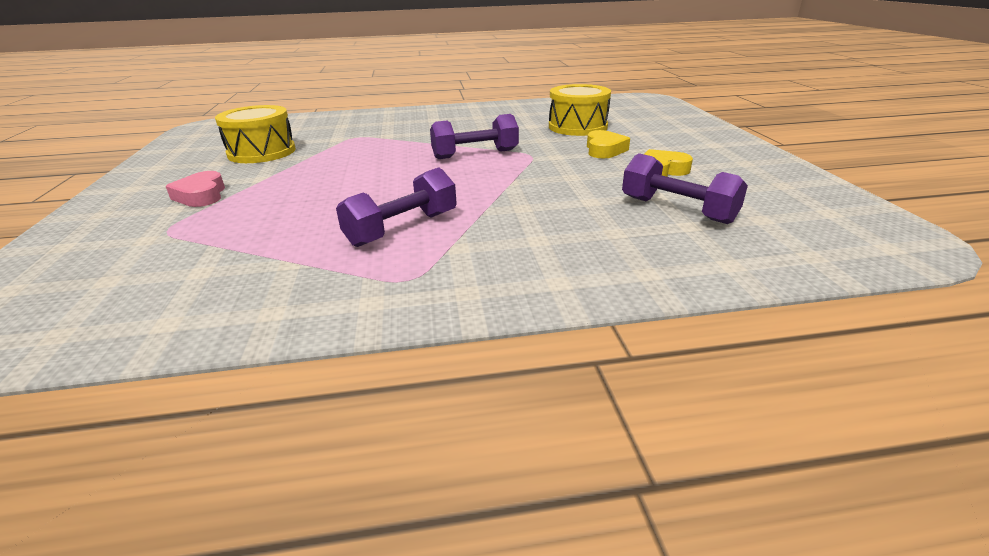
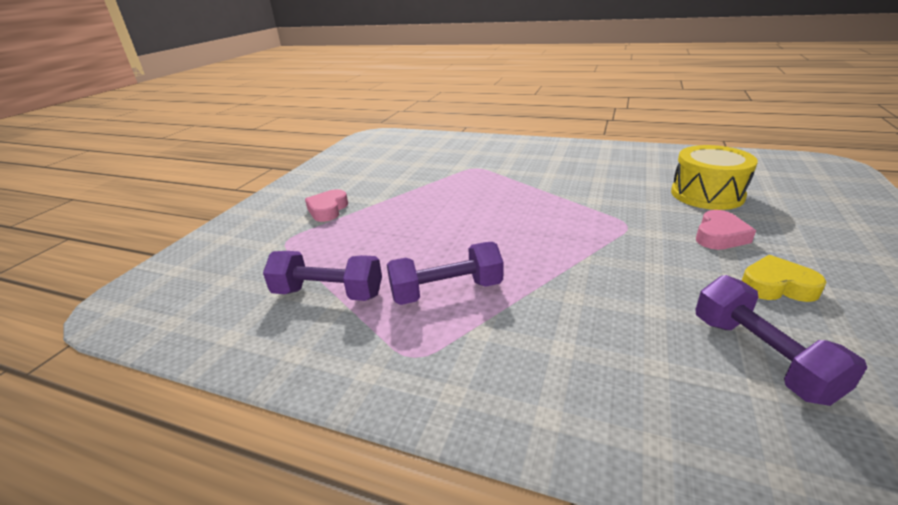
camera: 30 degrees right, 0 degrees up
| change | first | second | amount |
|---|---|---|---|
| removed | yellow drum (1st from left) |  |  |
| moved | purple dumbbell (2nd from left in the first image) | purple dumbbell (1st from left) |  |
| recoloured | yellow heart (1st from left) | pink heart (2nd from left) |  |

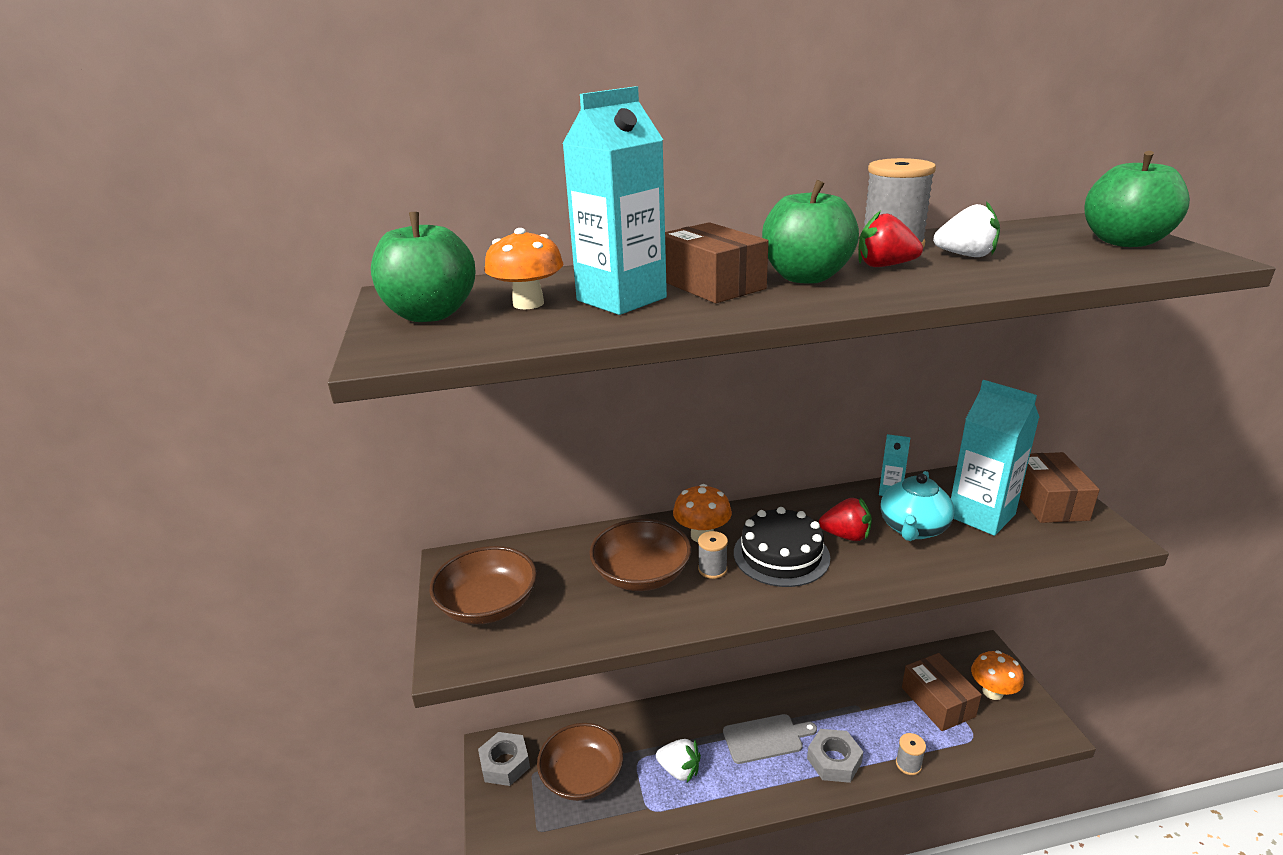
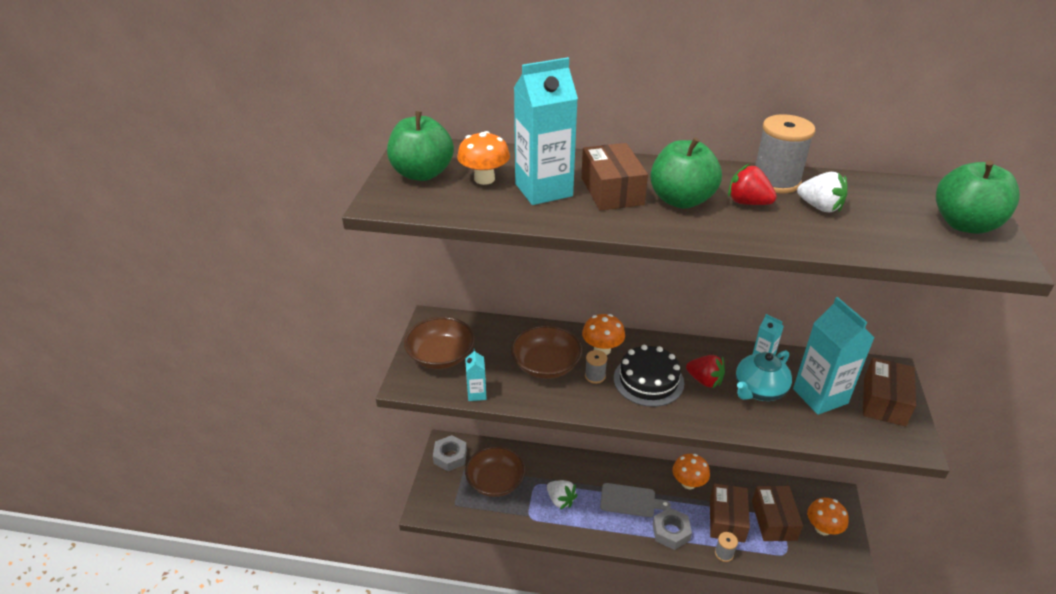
camera: 20 degrees right, 10 degrees up
| change | first | second | amount |
|---|---|---|---|
| added |  | turquoise carton (1st from left) |  |
| added |  | orange mushroom (3rd from left) |  |
| added |  | brown box (2nd from left) |  |

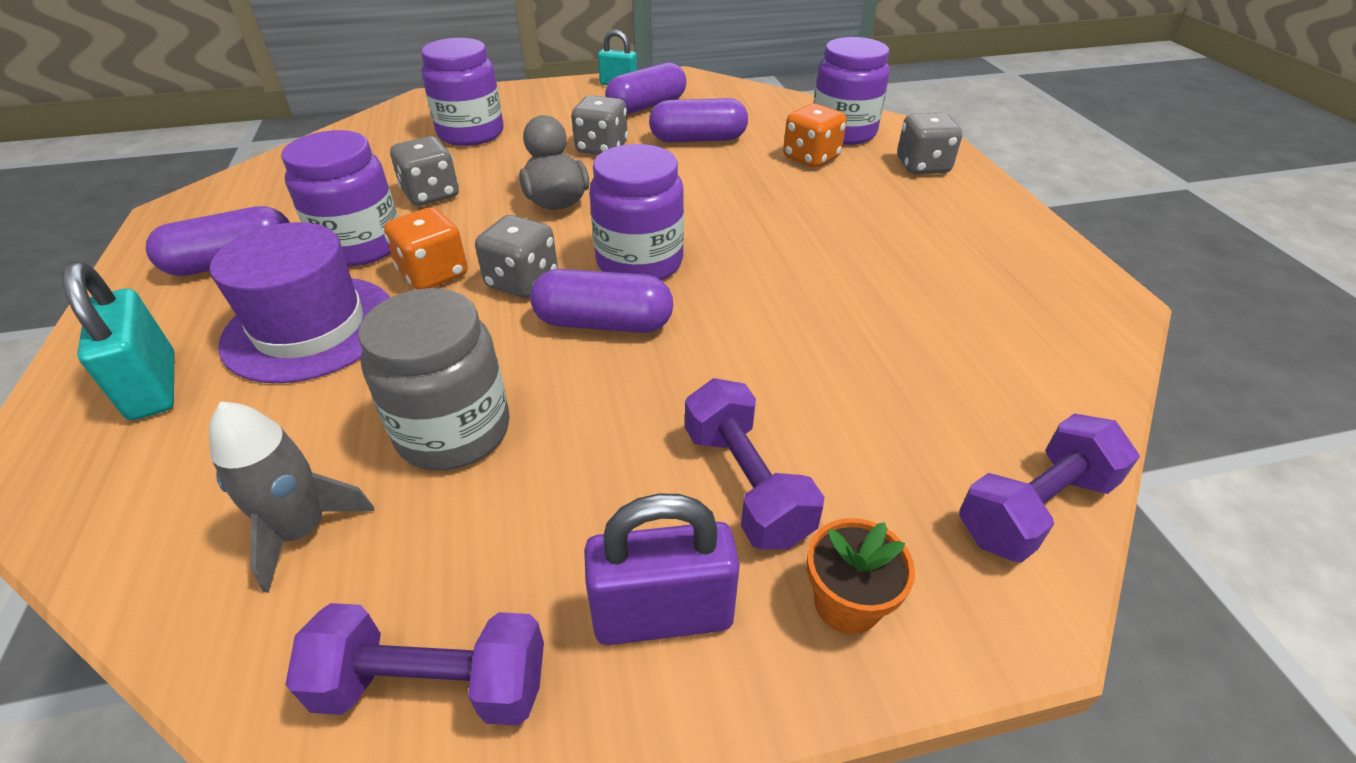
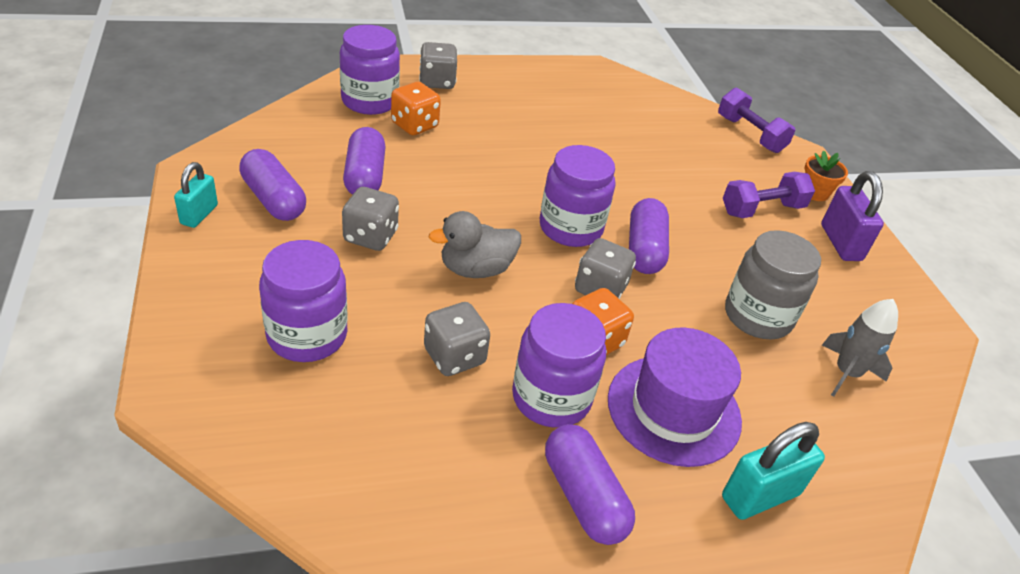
camera: 95 degrees left, 0 degrees up
| change | first | second | amount |
|---|---|---|---|
| removed | purple dumbbell (1st from left) |  |  |

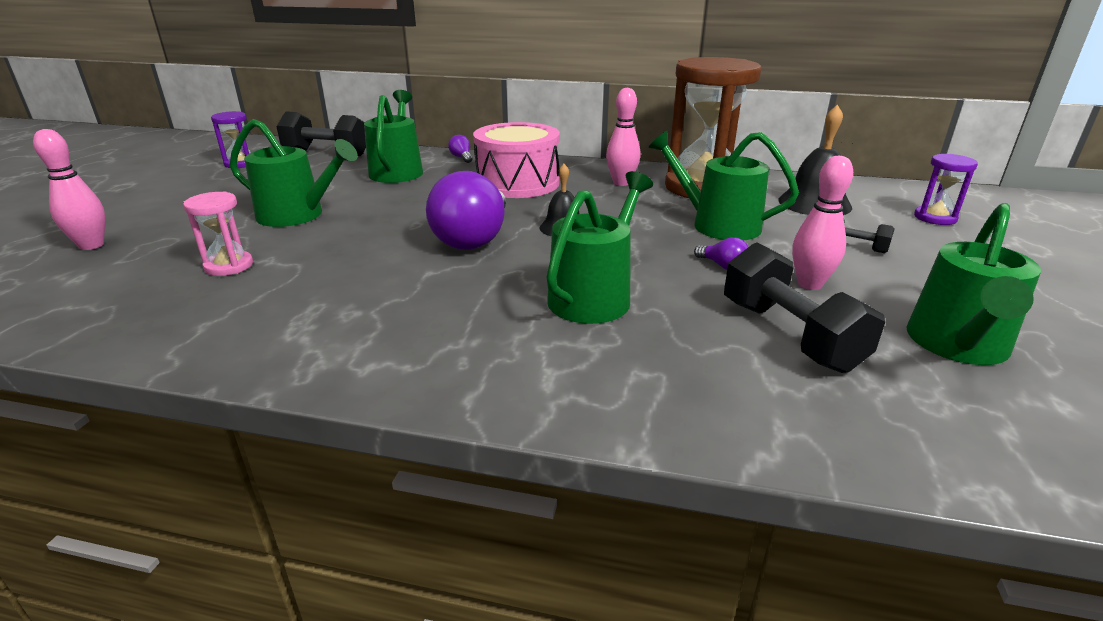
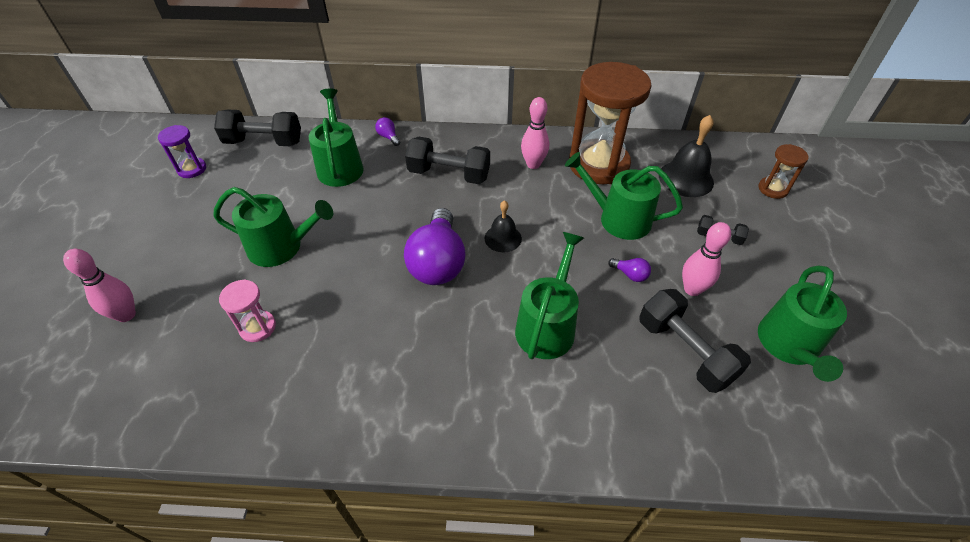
camera: 10 degrees left, 20 degrees up
| change | first | second | amount |
|---|---|---|---|
| replaced | pink drum | black dumbbell (2nd from left) |  |
| recoloured | purple hourglass (2nd from left) | brown hourglass (2nd from left) |  |

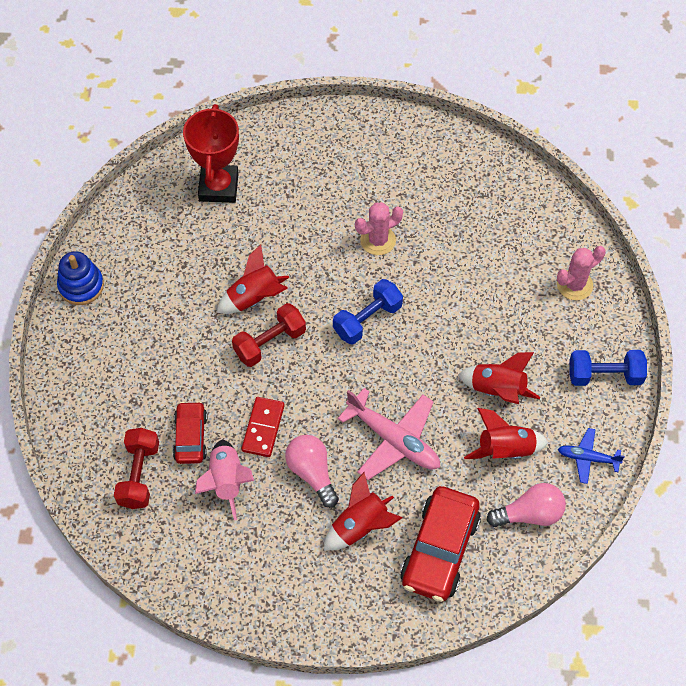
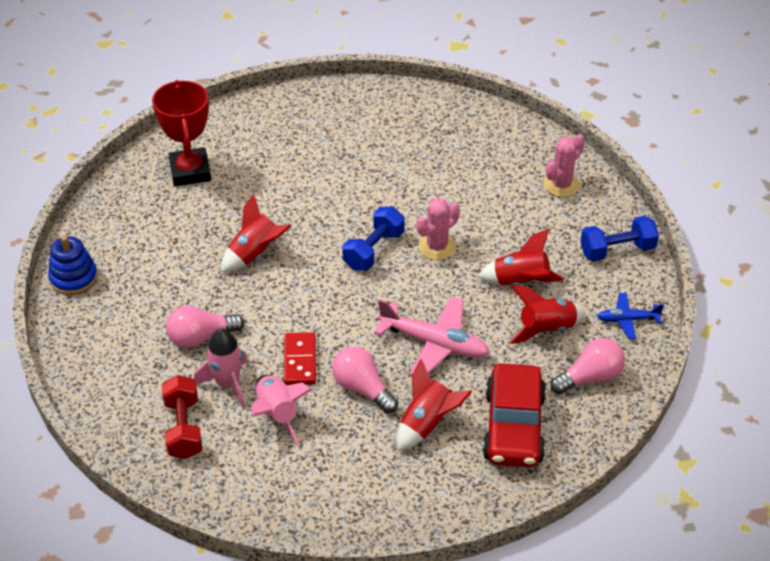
camera: 15 degrees left, 15 degrees down
| change | first | second | amount |
|---|---|---|---|
| removed | red dumbbell (2nd from left) |  |  |
| added |  | pink light bulb (1st from left) |  |
| moved | pink cactus (1st from left) |  |  |
| replaced | red car (1st from left) | pink rocket (1st from left) |  |

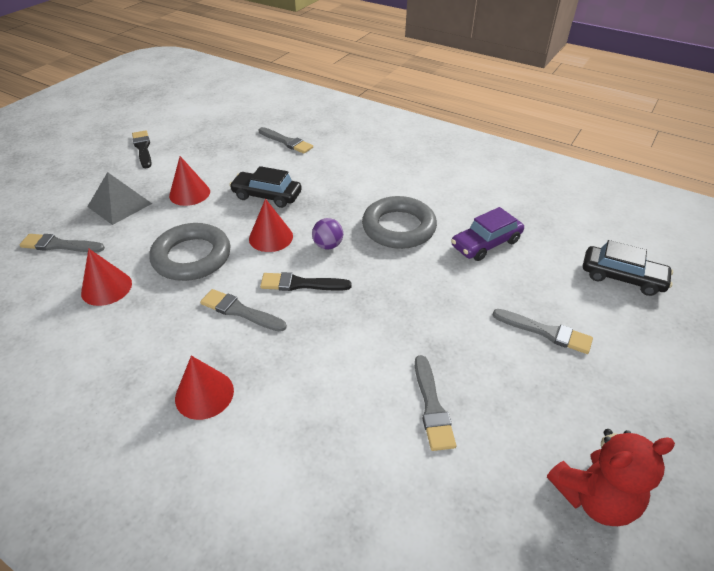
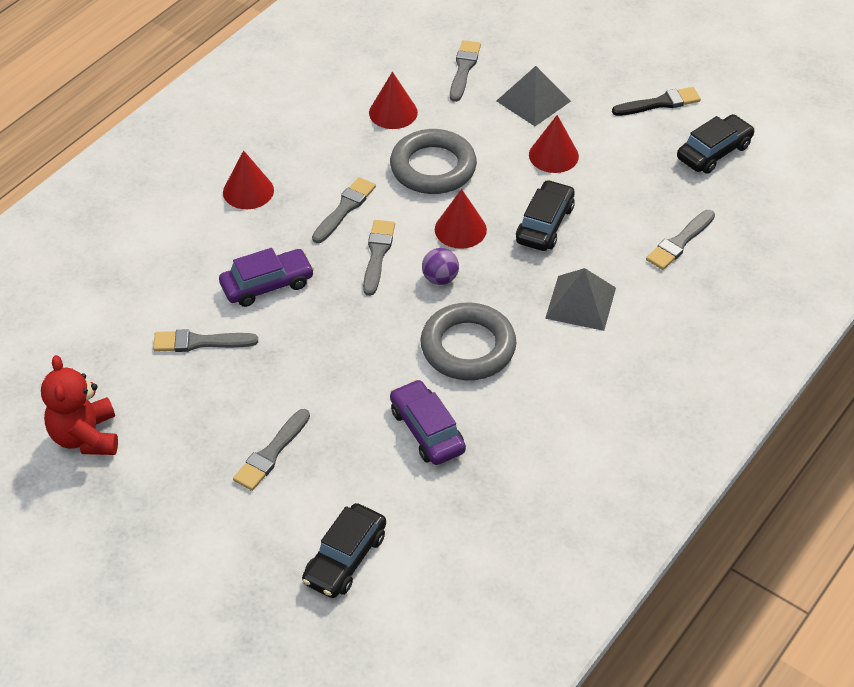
camera: 95 degrees right, 5 degrees up
| change | first | second | amount |
|---|---|---|---|
| added |  | purple car (1st from left) |  |
| added |  | grey pyramid (2nd from left) |  |
| added |  | black car (3rd from left) |  |
| recoloured | black brush (2nd from left) | grey brush (4th from left) |  |

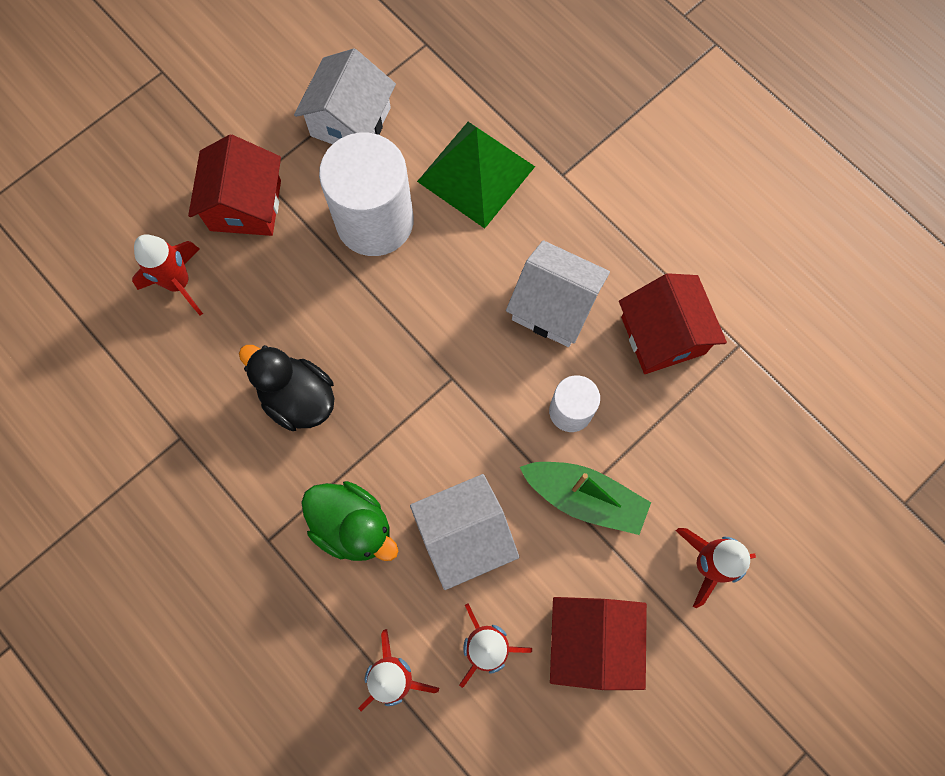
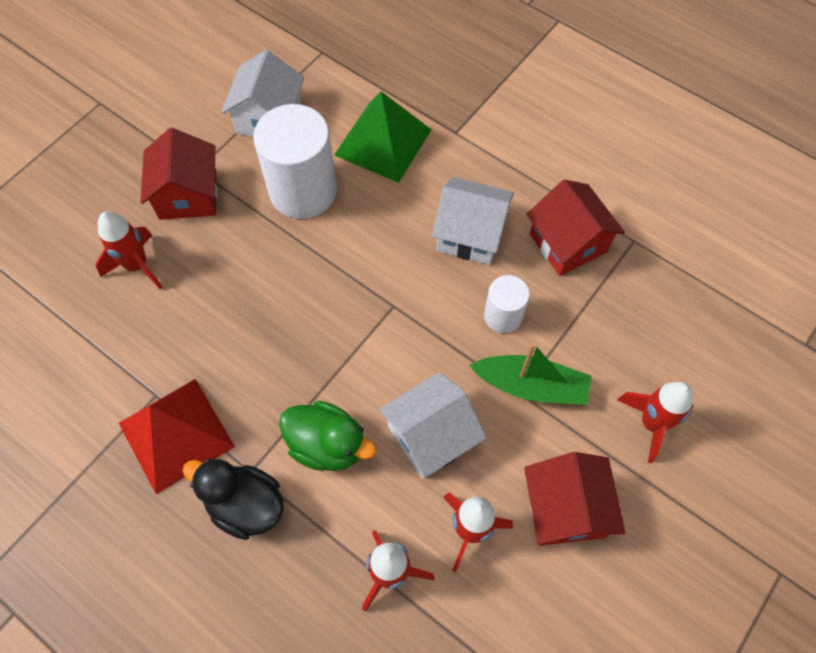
camera: 10 degrees left, 10 degrees down
| change | first | second | amount |
|---|---|---|---|
| added |  | red pyramid |  |
| moved | black duck |  |  |

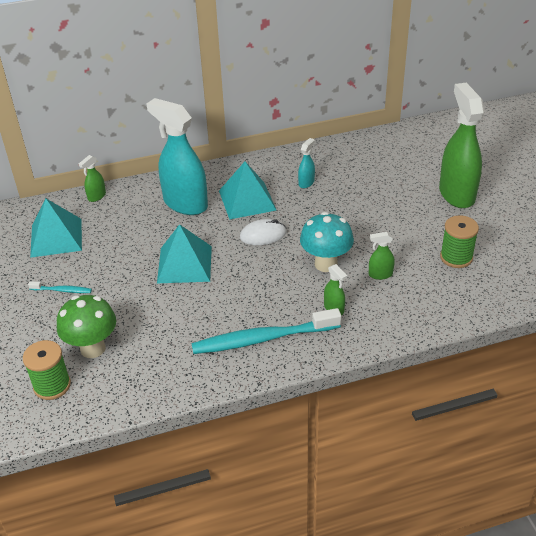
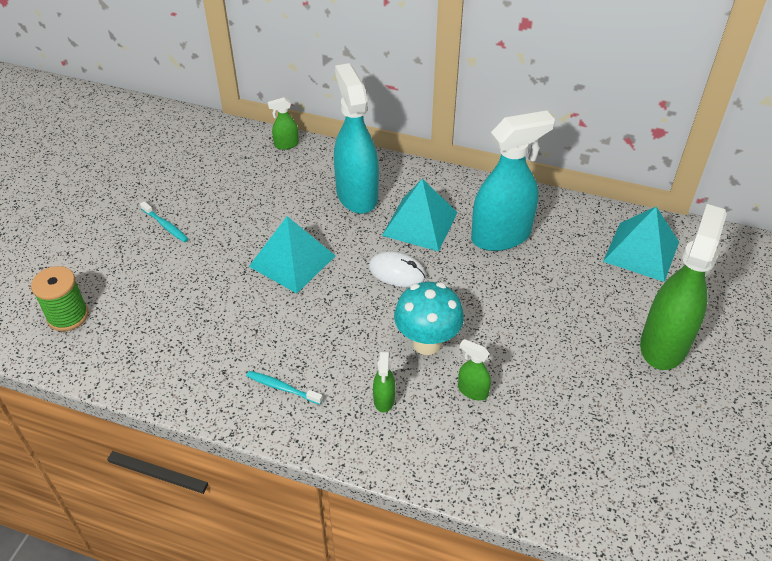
camera: 35 degrees right, 5 degrees up
| change | first | second | amount |
|---|---|---|---|
| removed | green mushroom |  |  |
| removed | green spool (2nd from left) |  |  |
| moved | turquoise pyramid (1st from left in the first image) | turquoise pyramid (3rd from left) |  |
| resized | turquoise toothbrush (2nd from left) |  | x0.45 |
| resized | turquoise spray bottle (2nd from left) |  | x2.33 |

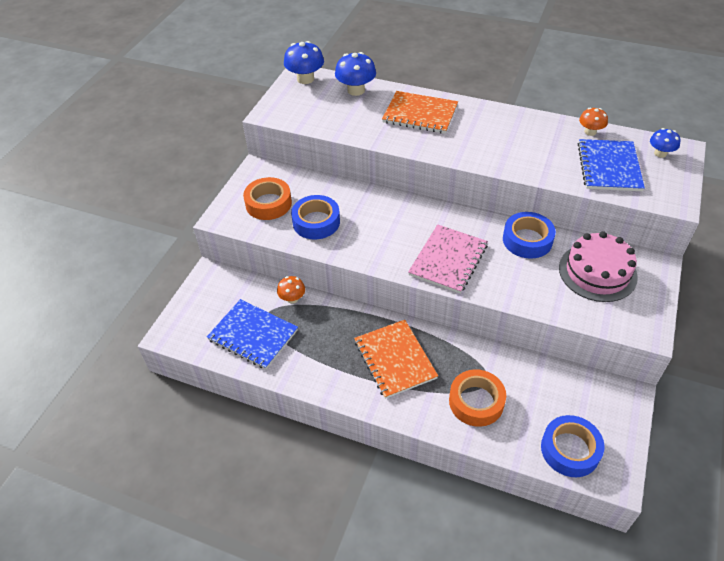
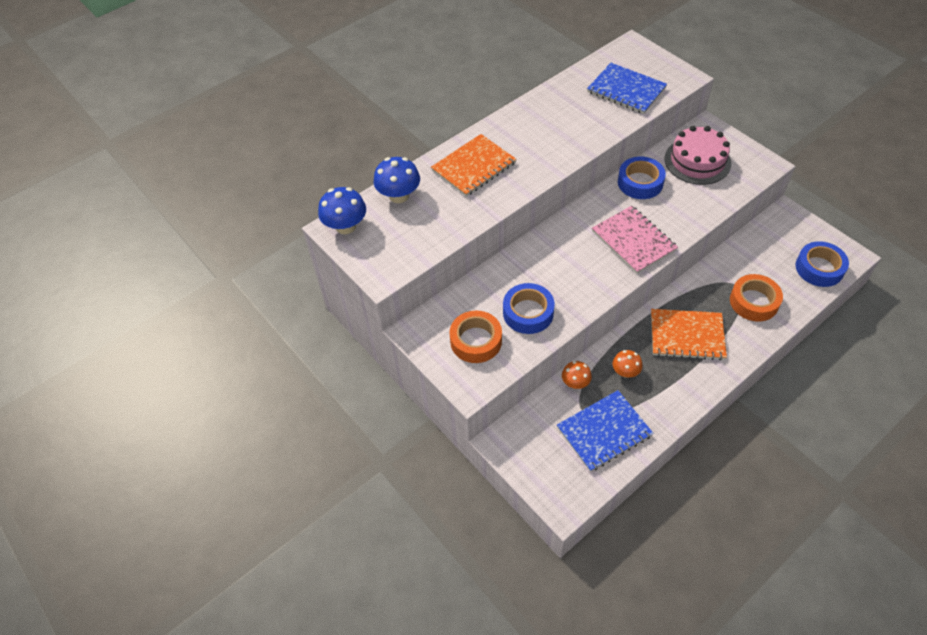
camera: 60 degrees left, 5 degrees up
| change | first | second | amount |
|---|---|---|---|
| removed | blue mushroom (3rd from left) |  |  |
| moved | orange mushroom (2nd from left) |  |  |

